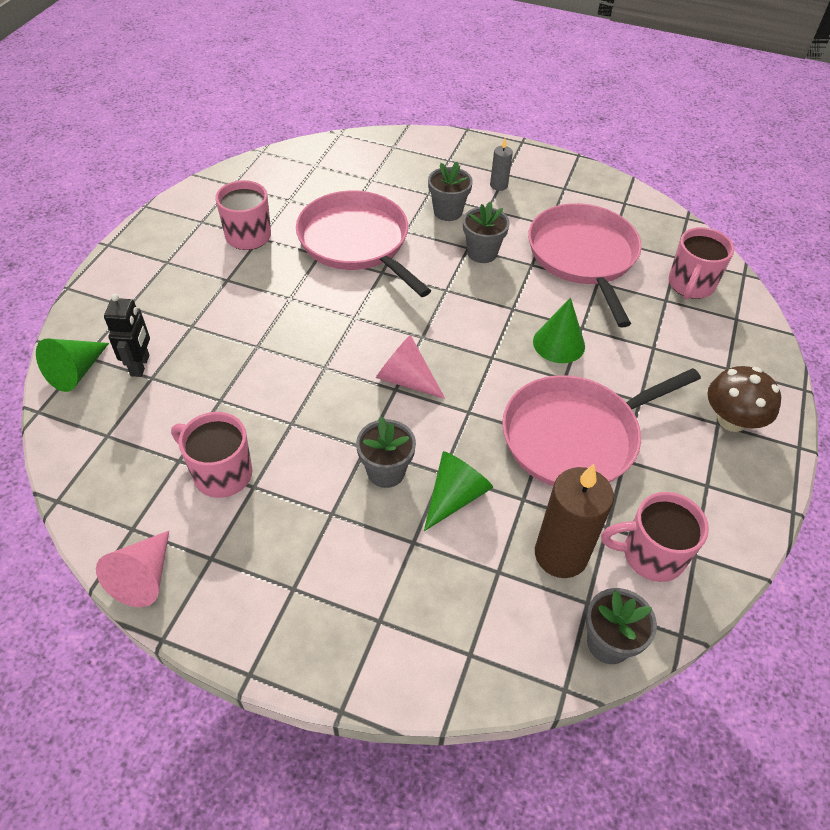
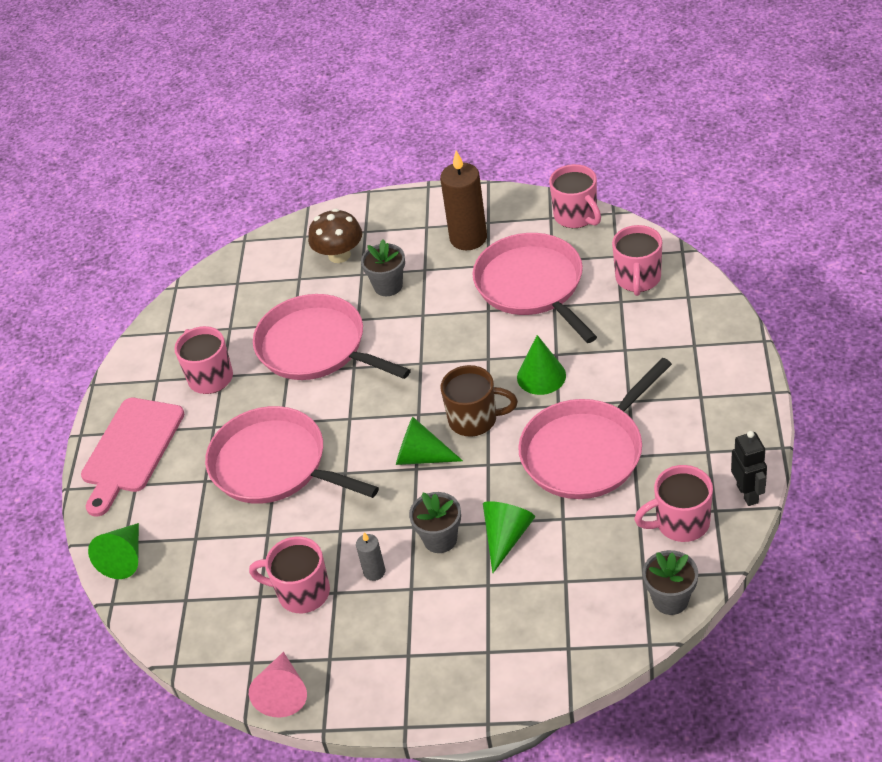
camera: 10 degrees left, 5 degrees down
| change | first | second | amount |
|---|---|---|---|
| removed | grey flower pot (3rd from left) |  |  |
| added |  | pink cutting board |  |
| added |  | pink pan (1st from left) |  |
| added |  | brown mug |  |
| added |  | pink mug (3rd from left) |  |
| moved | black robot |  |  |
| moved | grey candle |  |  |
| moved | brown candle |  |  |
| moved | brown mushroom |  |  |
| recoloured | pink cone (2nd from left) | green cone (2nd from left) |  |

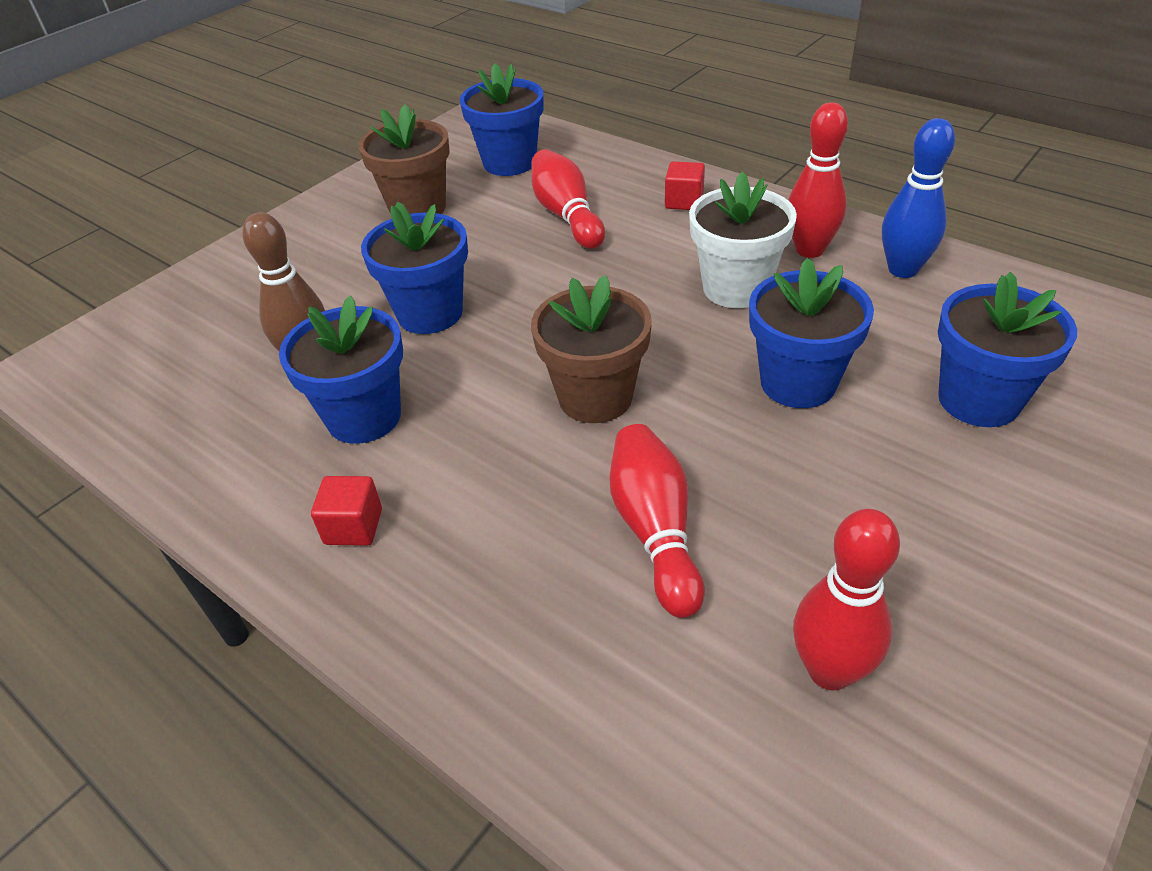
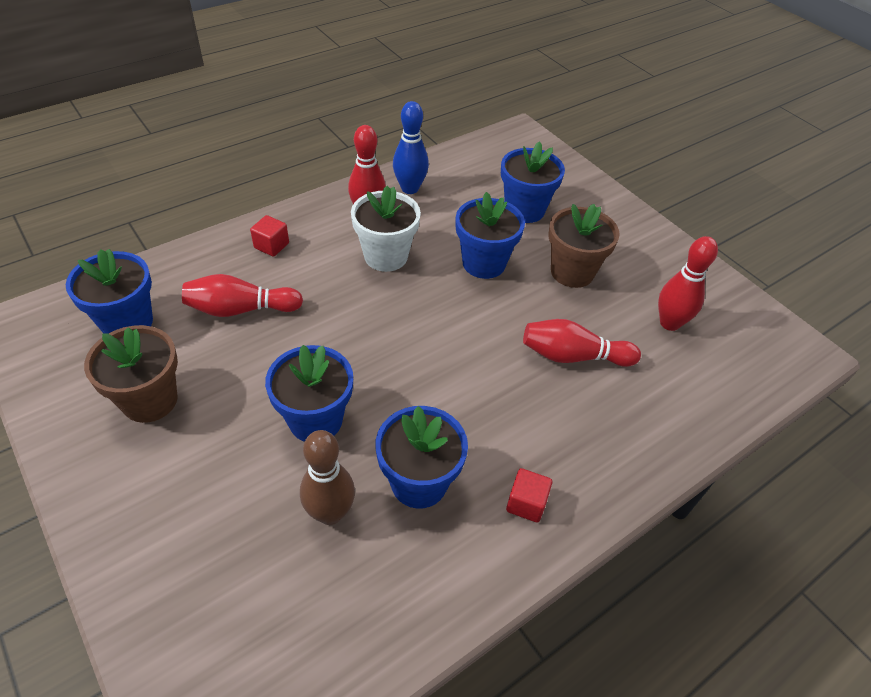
camera: 80 degrees left, 5 degrees up
| change | first | second | amount |
|---|---|---|---|
| moved | brown flower pot (2nd from left) |  |  |

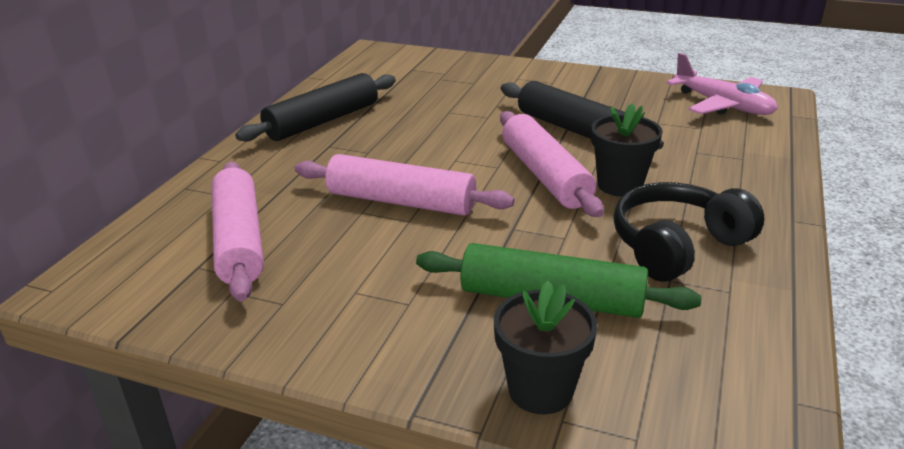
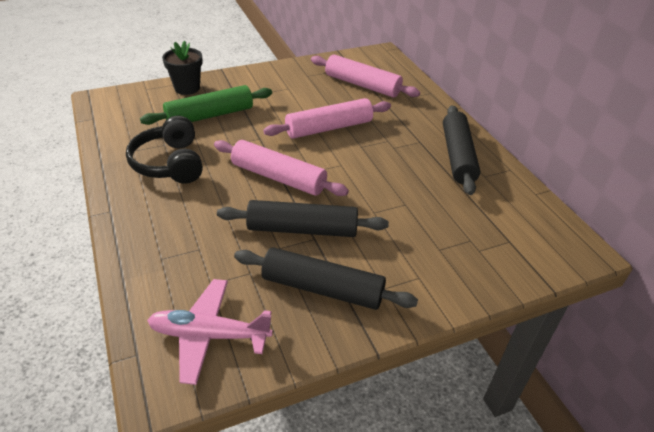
camera: 135 degrees right, 10 degrees up
| change | first | second | amount |
|---|---|---|---|
| removed | black flower pot (2nd from left) |  |  |
| added |  | black rolling pin (2nd from left) |  |
| turned | black headphones |  | 150 degrees clockwise |

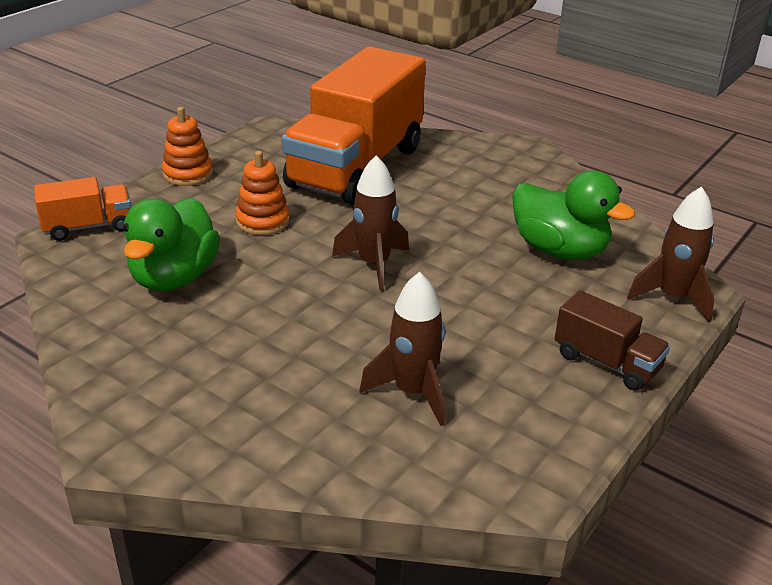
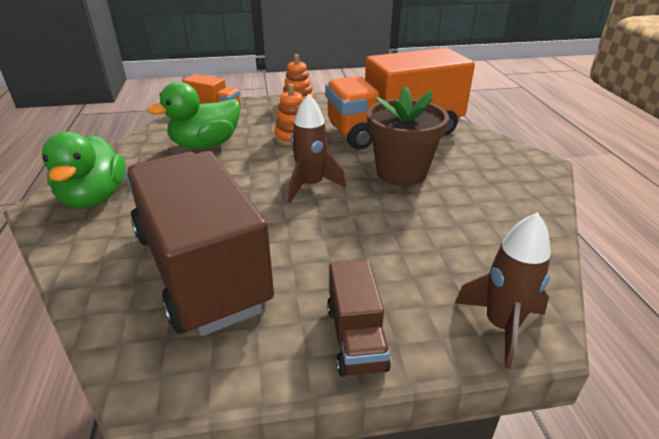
camera: 45 degrees right, 0 degrees up
| change | first | second | amount |
|---|---|---|---|
| added |  | brown flower pot |  |
| moved | green duck (2nd from left in the first image) | green duck (1st from left) |  |
| replaced | brown rocket (2nd from left) | brown truck (1st from left) |  |

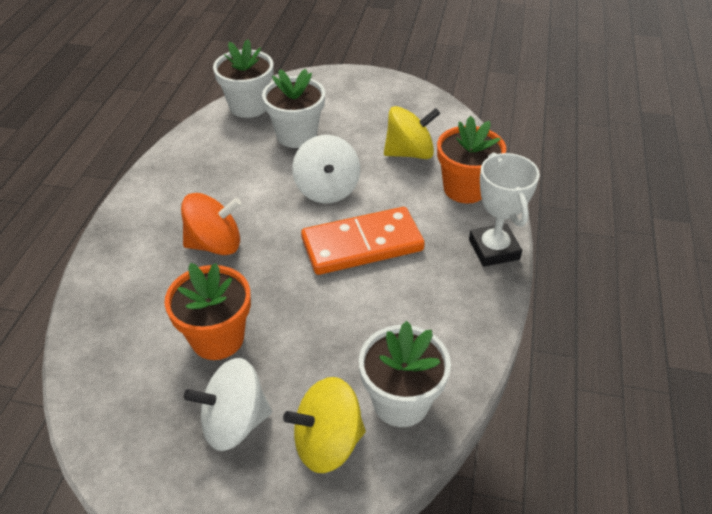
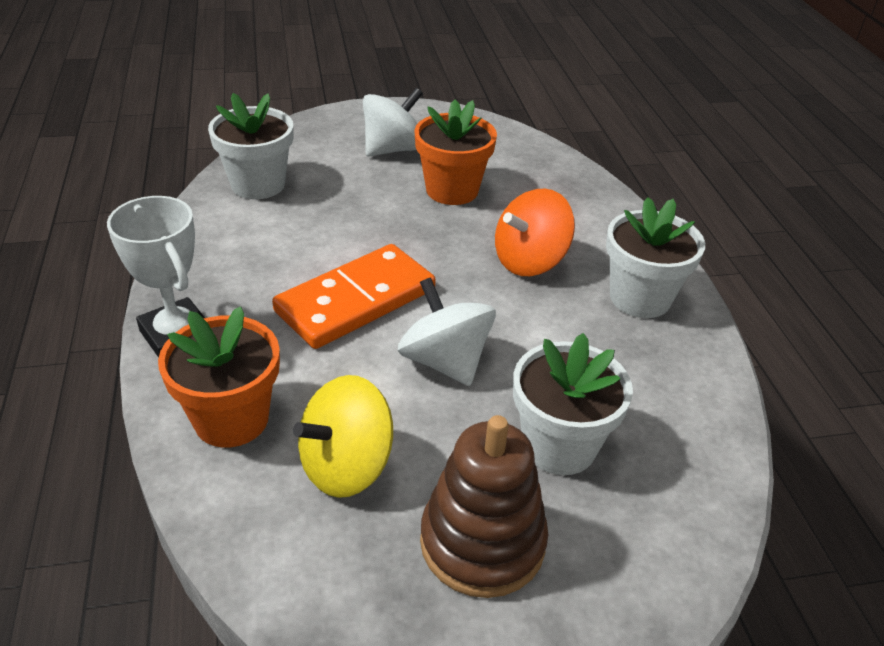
camera: 155 degrees right, 5 degrees down
| change | first | second | amount |
|---|---|---|---|
| removed | yellow spinning top (1st from left) |  |  |
| added |  | brown stacking toy |  |
| moved | white flower pot (1st from left in the first image) | white flower pot (3rd from left) |  |

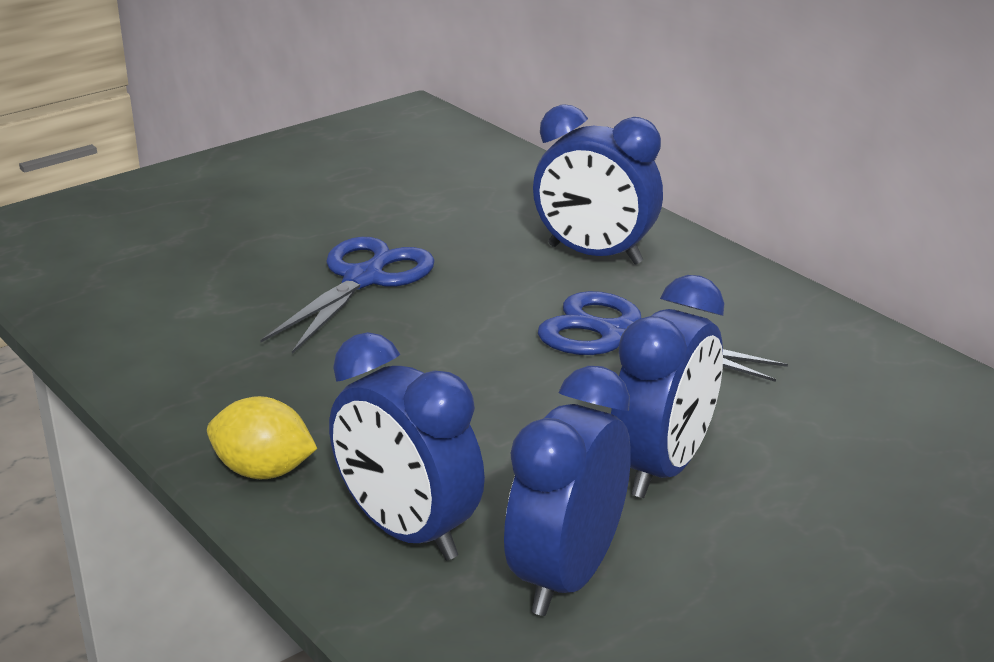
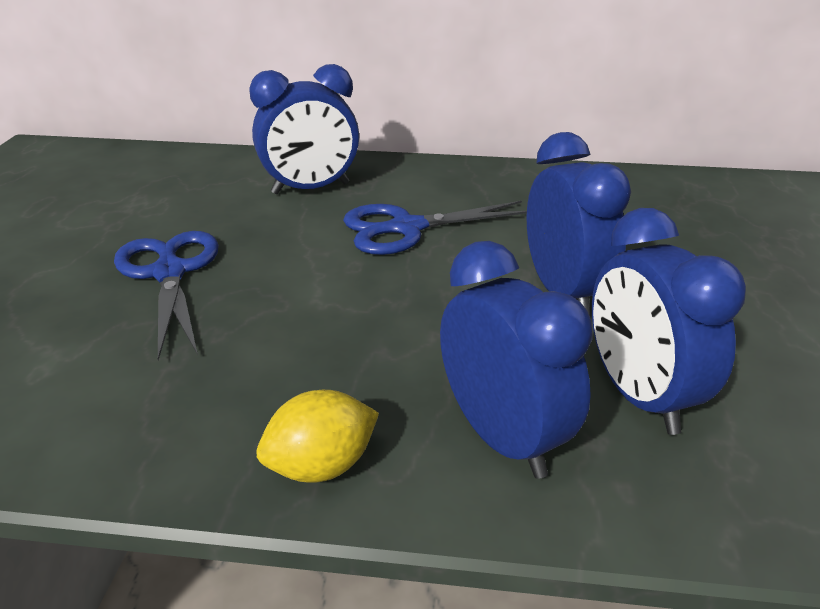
camera: 45 degrees left, 5 degrees up
| change | first | second | amount |
|---|---|---|---|
| turned | blue clock (1st from left in the first image) | blue clock (2nd from left) | 120 degrees counterclockwise |

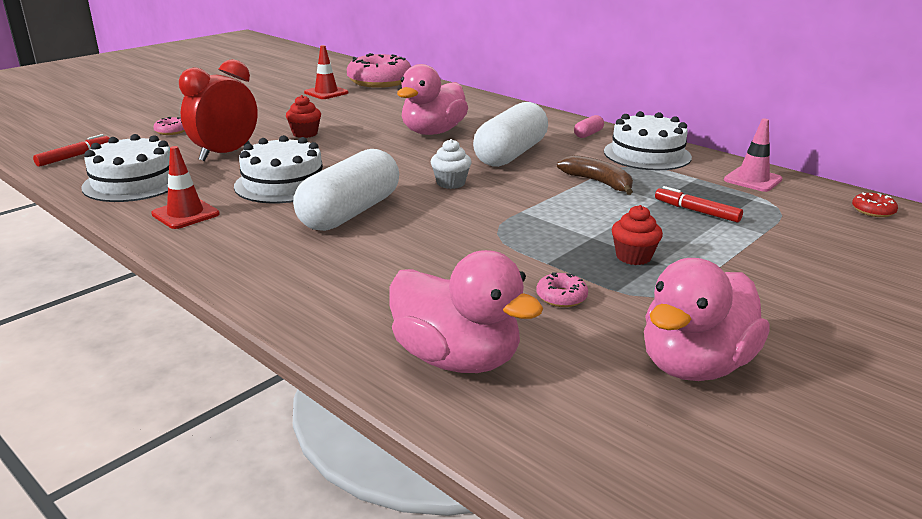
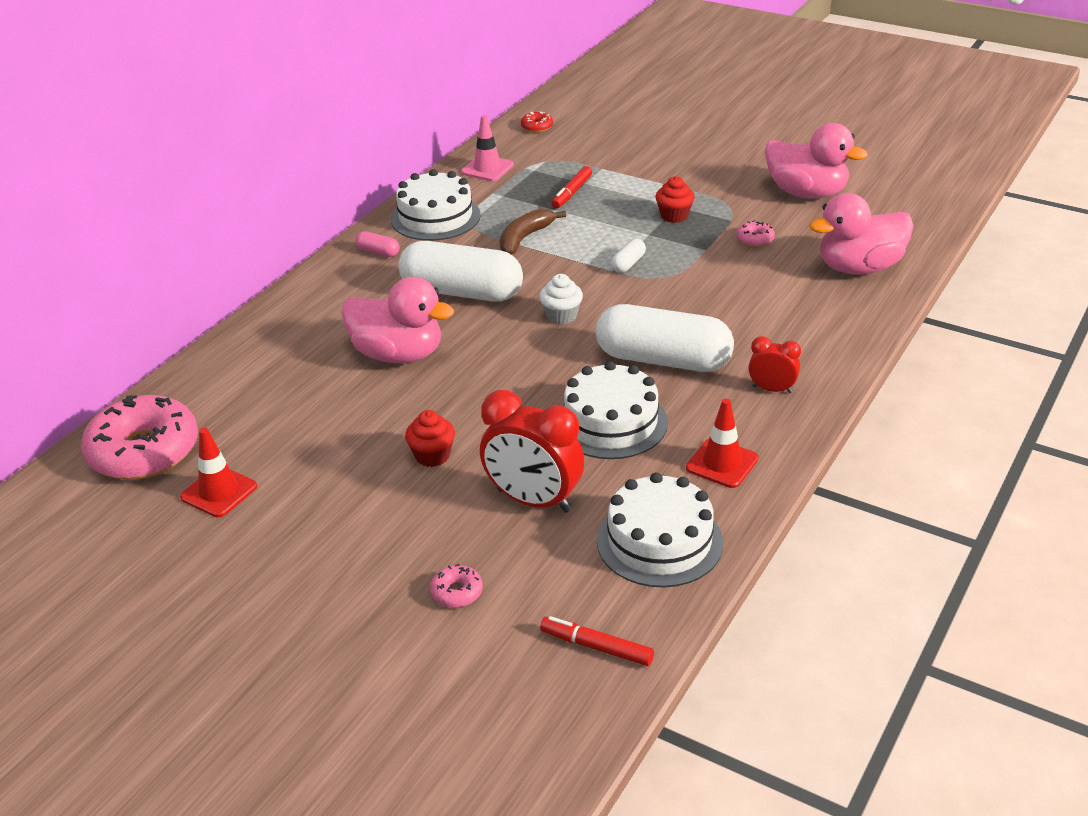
camera: 100 degrees left, 10 degrees up
| change | first | second | amount |
|---|---|---|---|
| added |  | white capsule (2nd from left) |  |
| added |  | red clock (2nd from left) |  |
| turned | pink duck (2nd from left in the first image) | pink duck (3rd from left) | 135 degrees counterclockwise |

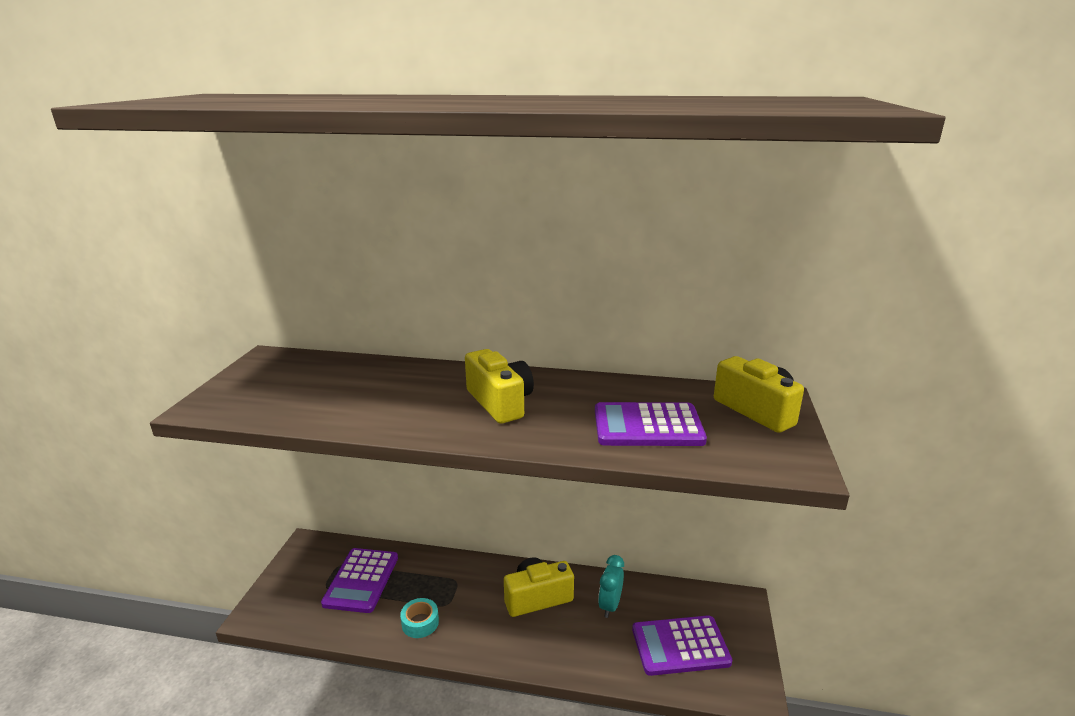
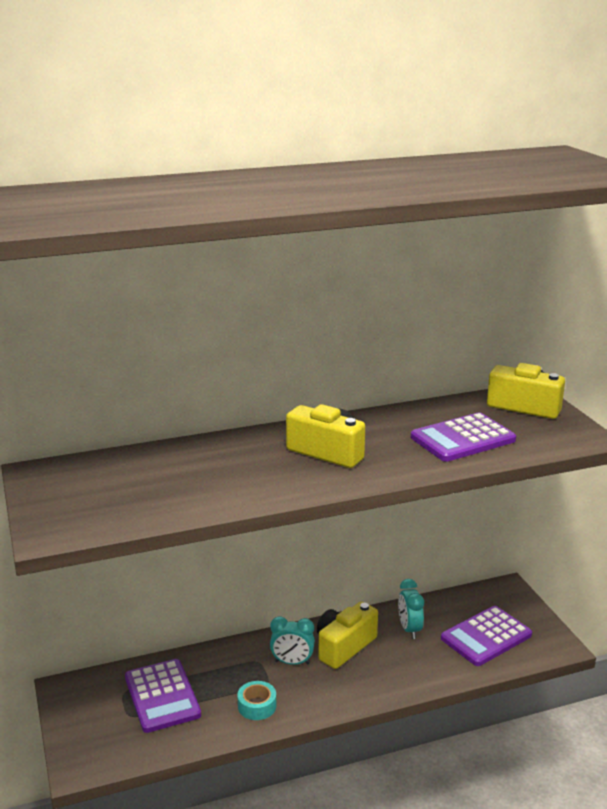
camera: 30 degrees left, 0 degrees up
| change | first | second | amount |
|---|---|---|---|
| added |  | turquoise clock (1st from left) |  |

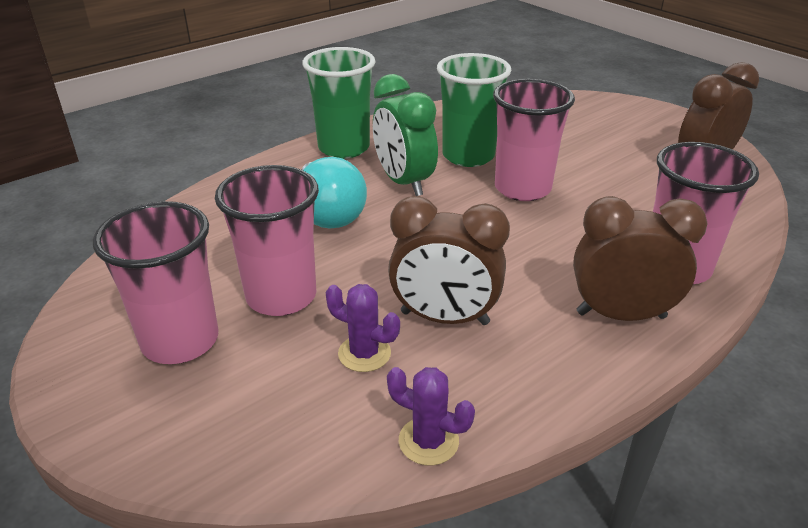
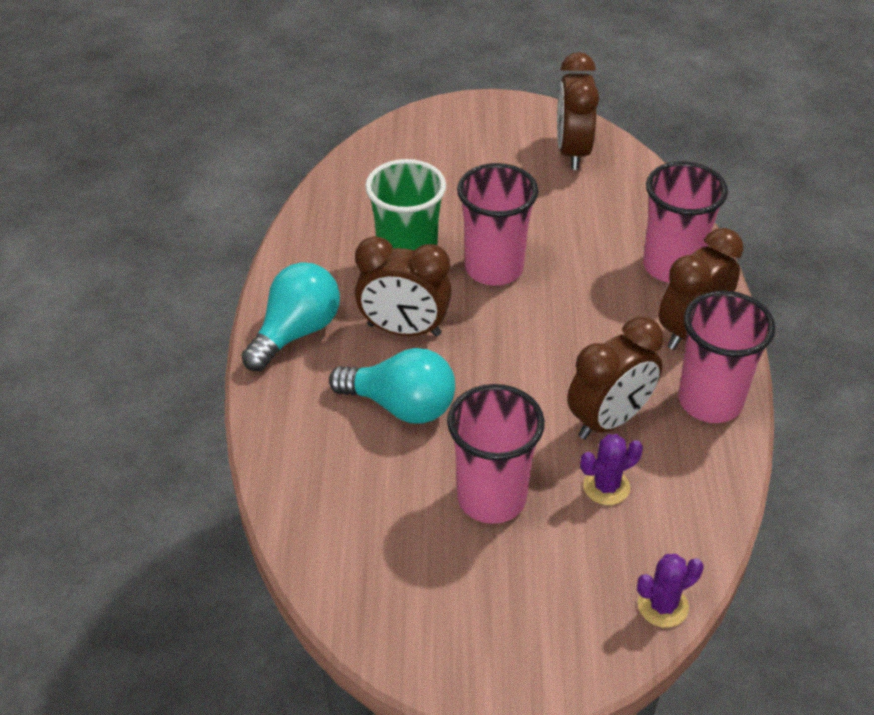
camera: 50 degrees left, 10 degrees up
| change | first | second | amount |
|---|---|---|---|
| moved | pink cup (1st from left in the first image) | pink cup (4th from left) |  |
| moved | purple cactus (2nd from left) |  |  |
| replaced | green cup (1st from left) | turquoise light bulb (1st from left) |  |
| recoloured | green clock | brown clock (1st from left) |  |

